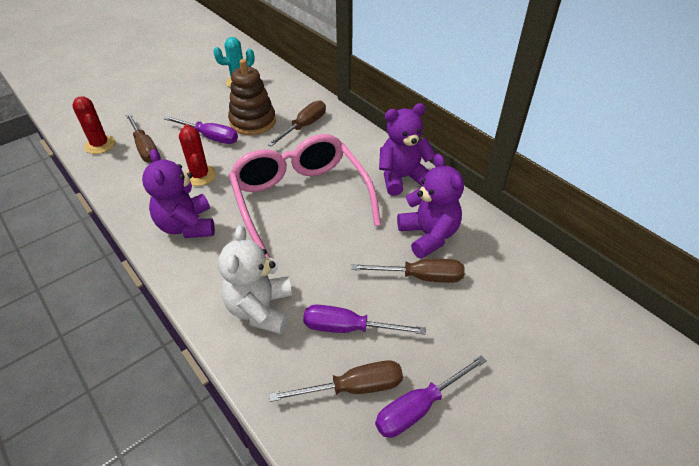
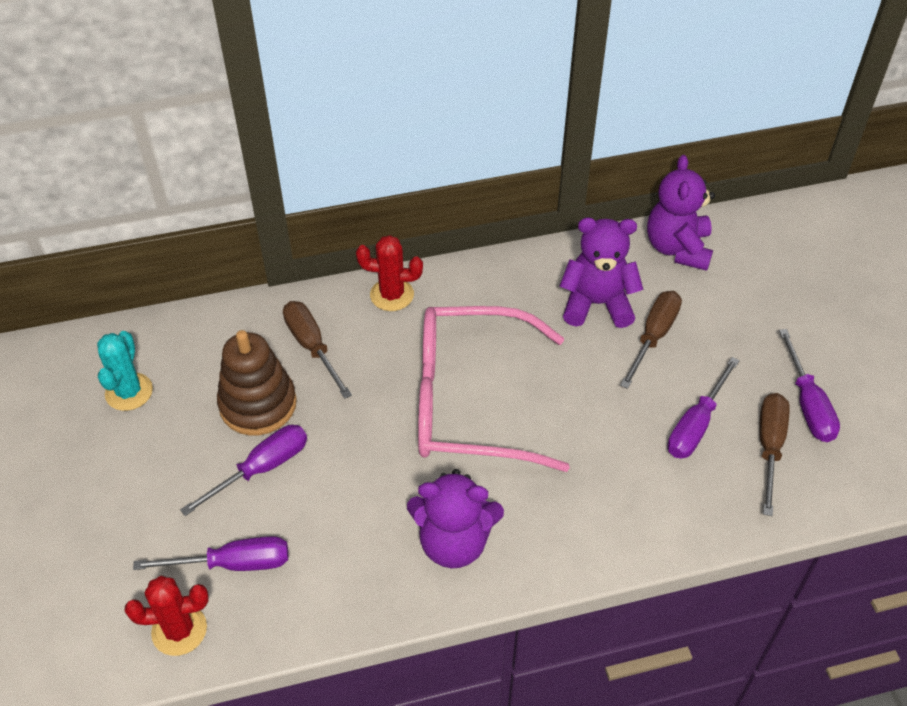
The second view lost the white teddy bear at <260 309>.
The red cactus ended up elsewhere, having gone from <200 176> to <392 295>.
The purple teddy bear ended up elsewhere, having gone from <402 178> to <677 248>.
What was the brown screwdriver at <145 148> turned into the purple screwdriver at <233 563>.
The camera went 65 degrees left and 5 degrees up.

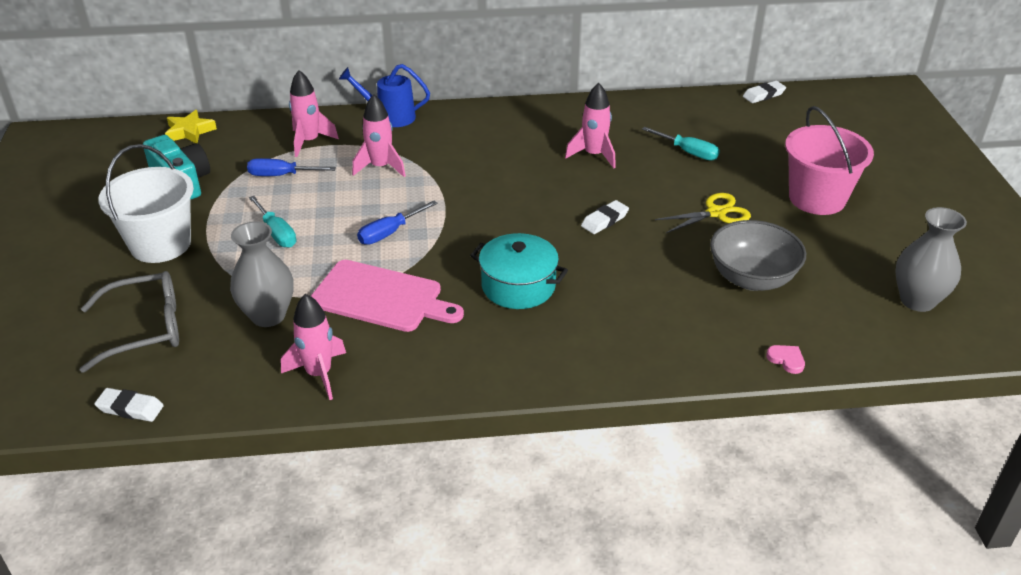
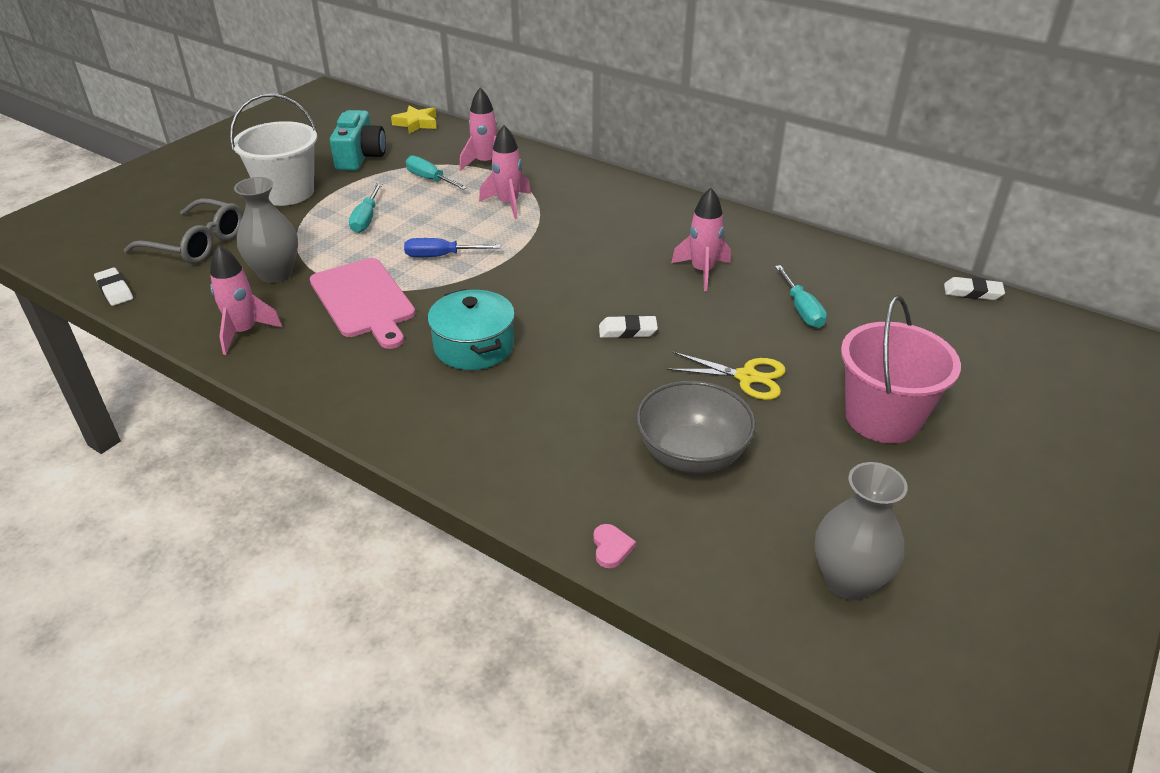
The second view lost the blue watering can at <390 117>.
What was the blue screwdriver at <281 175> turned into the turquoise screwdriver at <429 179>.
The camera went 40 degrees right and 0 degrees up.

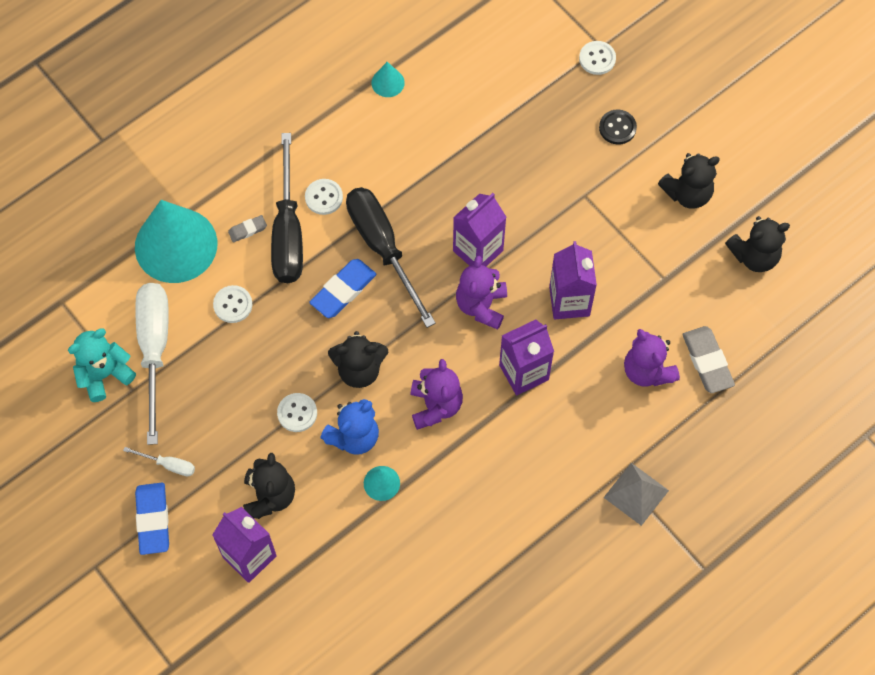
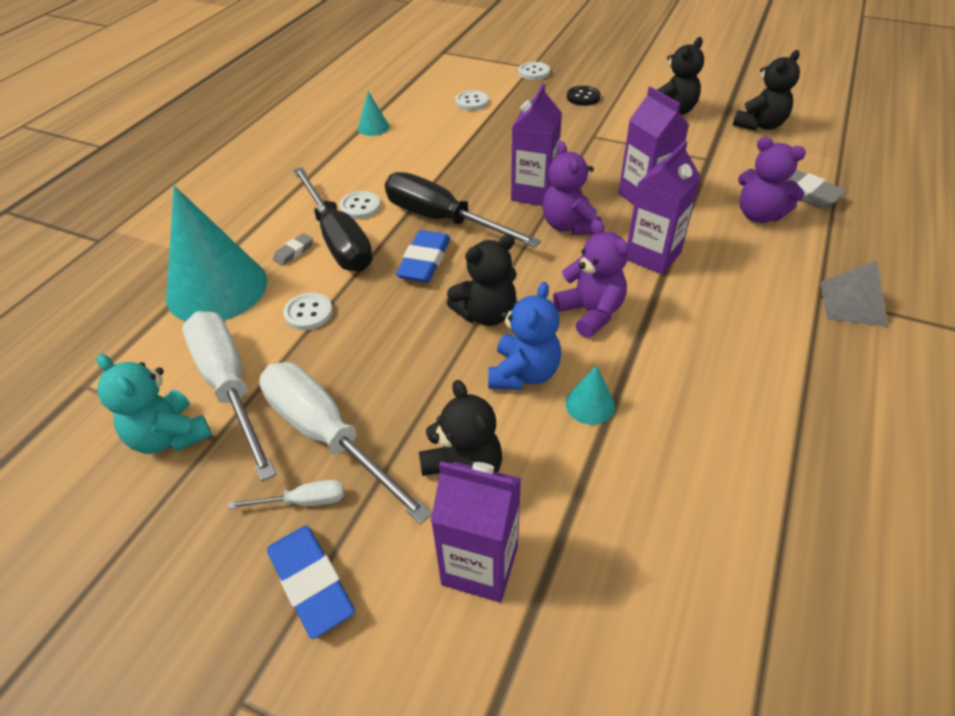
The second view gained the white screwdriver at <327 435>.
The white button ended up elsewhere, having gone from <297 413> to <472 102>.
The turquoise teddy bear at <104 374> ended up facing another way, 75 degrees counterclockwise from before.
The camera went 25 degrees left and 20 degrees down.

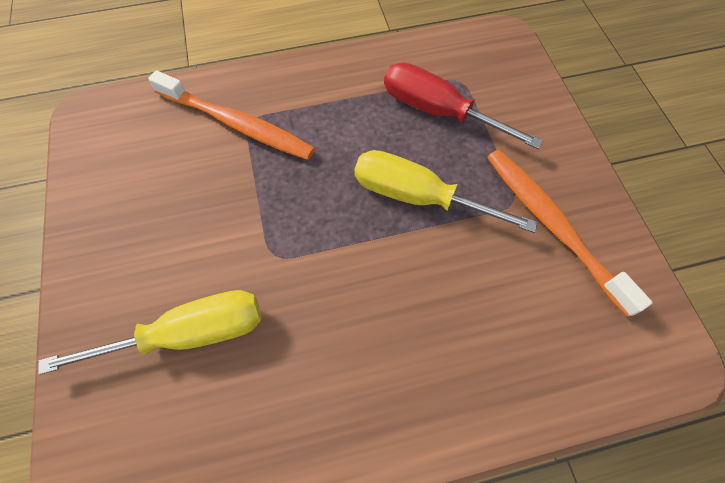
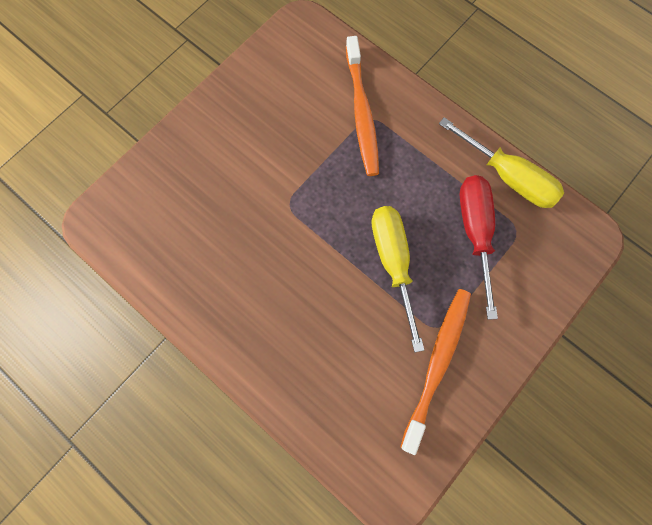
The yellow screwdriver ended up elsewhere, having gone from <188 334> to <508 176>.
The camera went 55 degrees right and 10 degrees up.

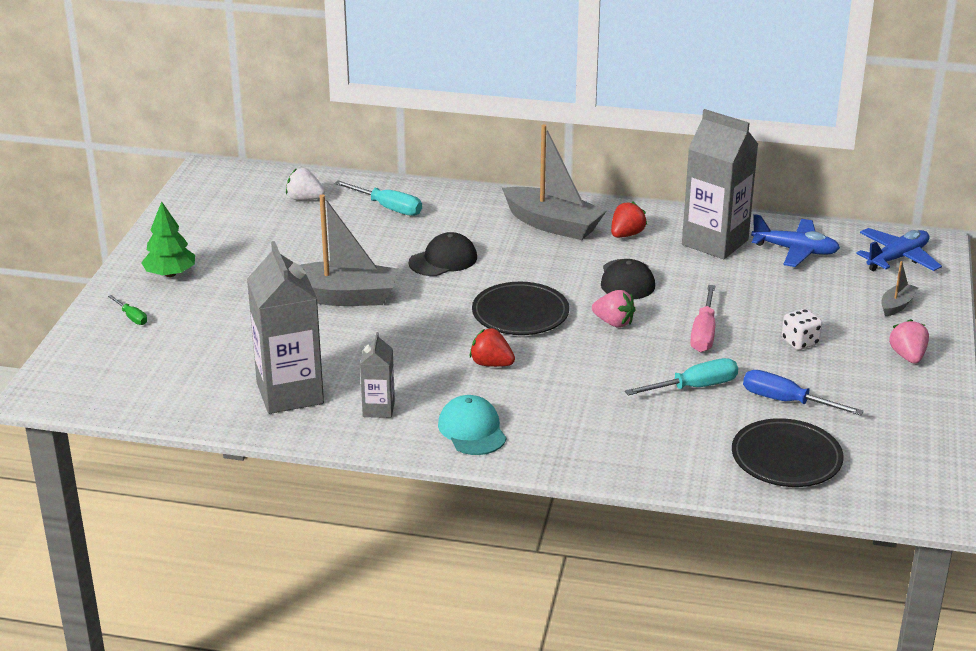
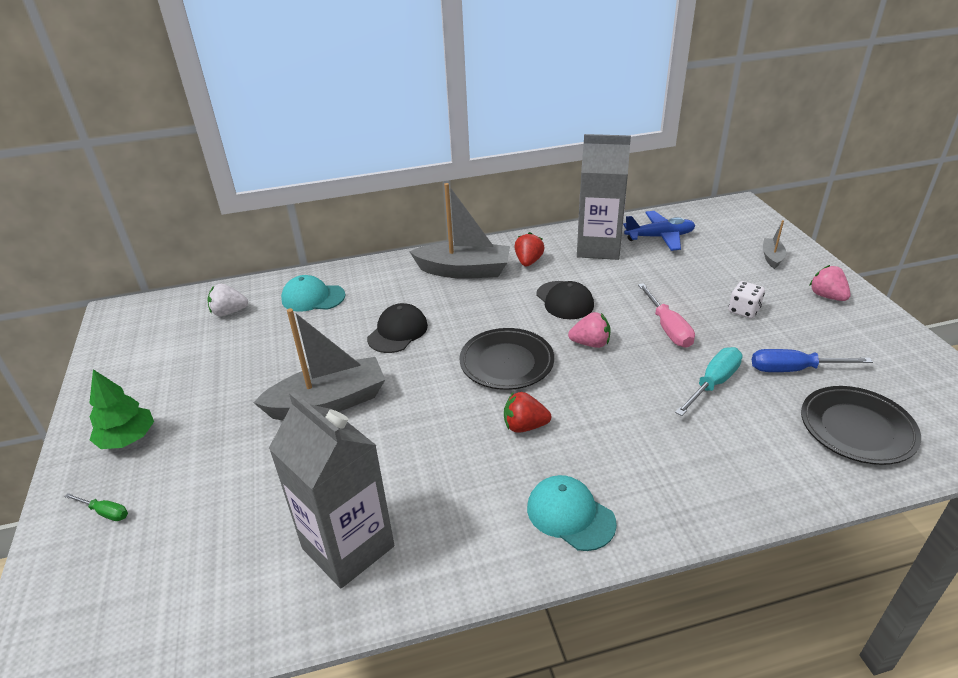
The second view lost the grey carton at <378 409>.
The second view lost the blue plane at <897 258>.
Where the turquoise screwdriver stood at <388 208>, the turquoise cap came to stand at <313 297>.
The camera went 25 degrees left and 5 degrees up.

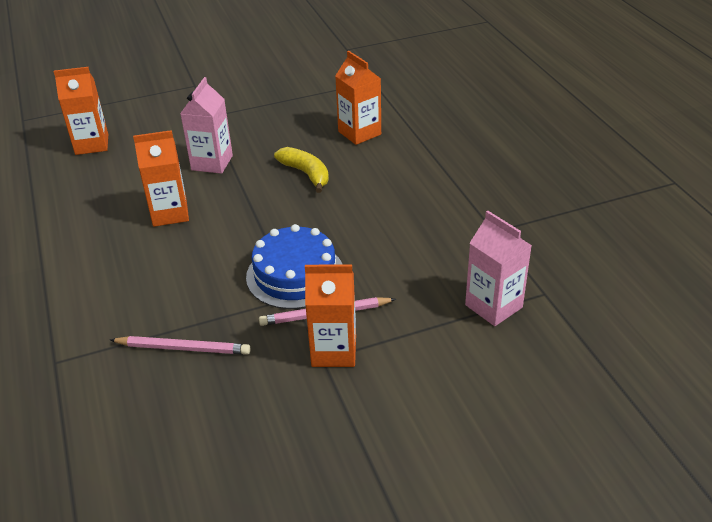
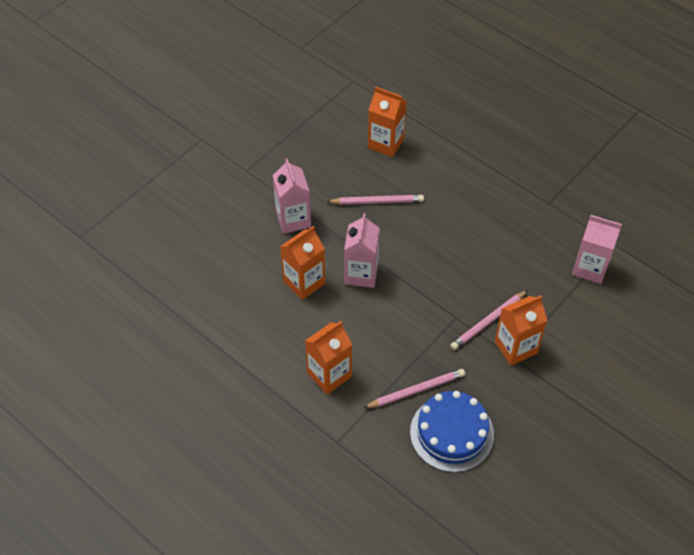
The second view gained the pink carton at <361 274>.
The orange carton ended up elsewhere, having gone from <92 144> to <329 375>.
The blue cake ended up elsewhere, having gone from <295 275> to <451 433>.
Where the yellow banana stood at <306 174>, the pink pencil came to stand at <377 202>.
The camera went 30 degrees left and 15 degrees up.

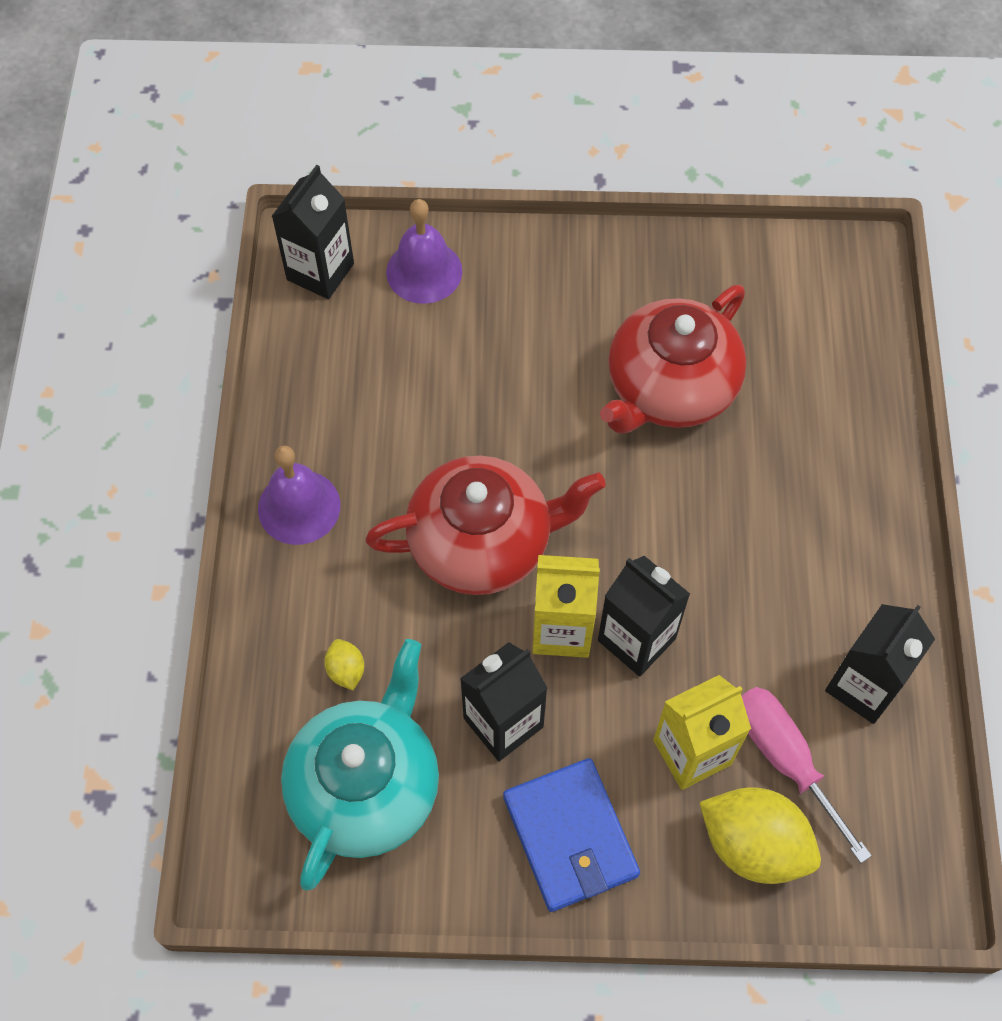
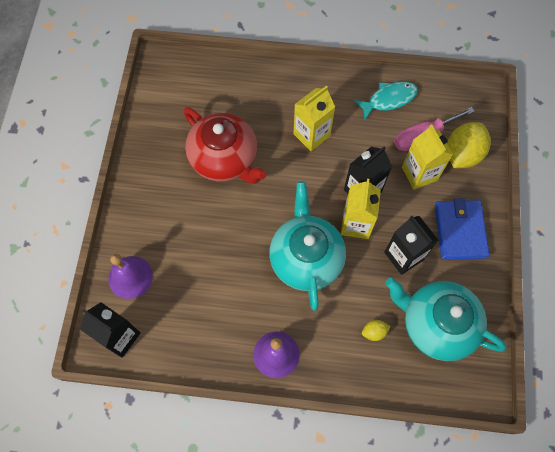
The second view gained the yellow carton at <311 135>.
Where the black carton stood at <863 686>, the turquoise fish came to stand at <389 99>.
What was the red teapot at <483 543> turned into the turquoise teapot at <306 258>.
The blue wallet at <570 836> ended up facing another way, 75 degrees counterclockwise from before.
The camera went 85 degrees left and 5 degrees up.

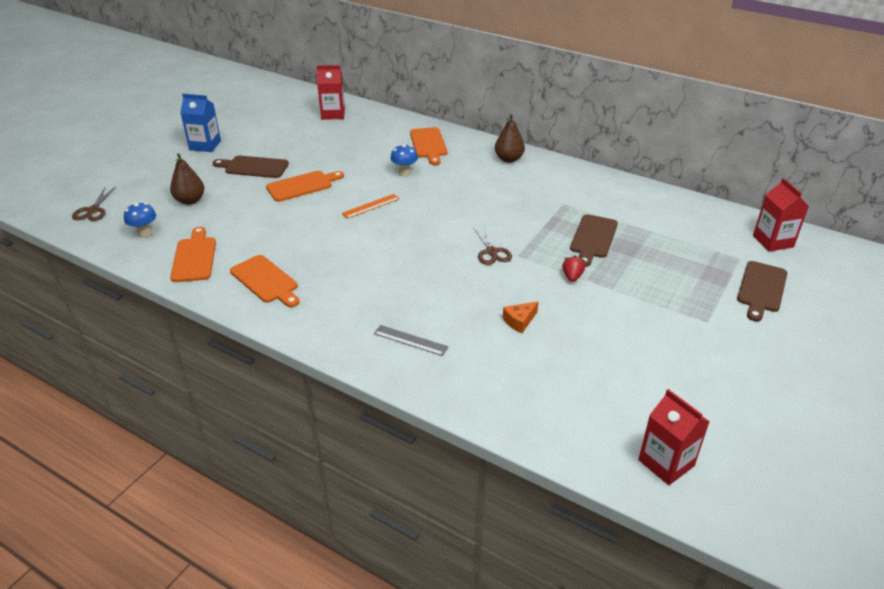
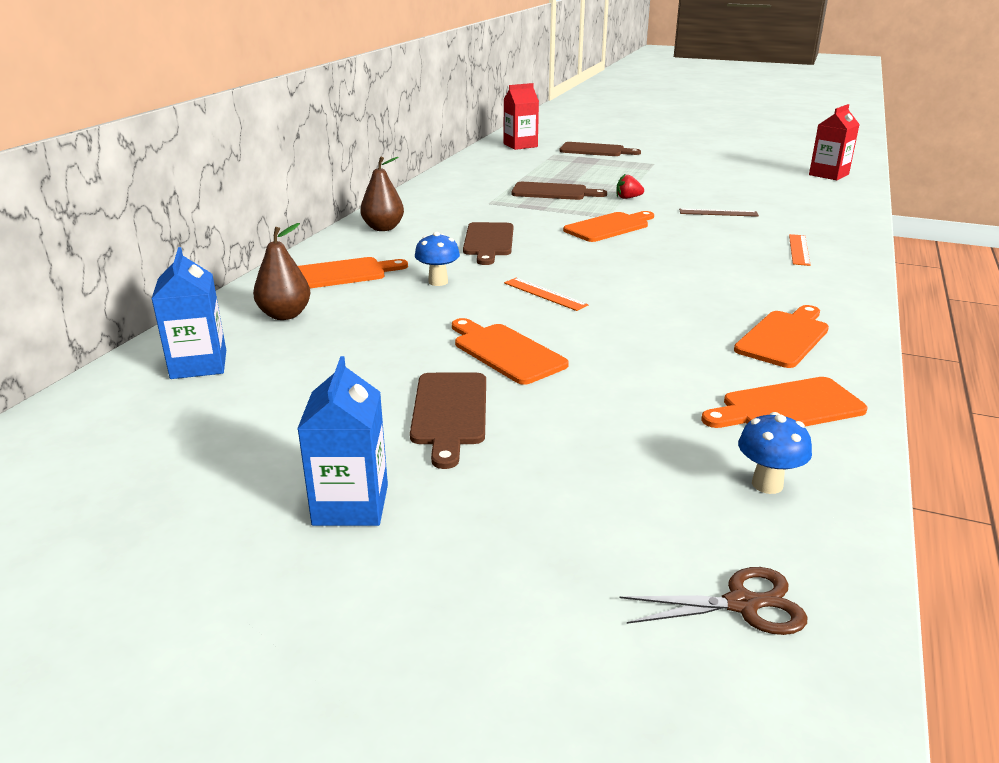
The second view gained the brown cutting board at <488 241>.
The brown pear ended up elsewhere, having gone from <190 200> to <285 315>.
Where the brown scissors stood at <491 252>, the orange cutting board came to stand at <609 227>.
Where the orange cheese stood at <519 321>, the brown ruler came to stand at <718 213>.
What was the red carton at <333 114> turned into the blue carton at <199 364>.
What was the grey ruler at <410 340> turned into the orange ruler at <799 249>.
The camera went 100 degrees left and 10 degrees down.

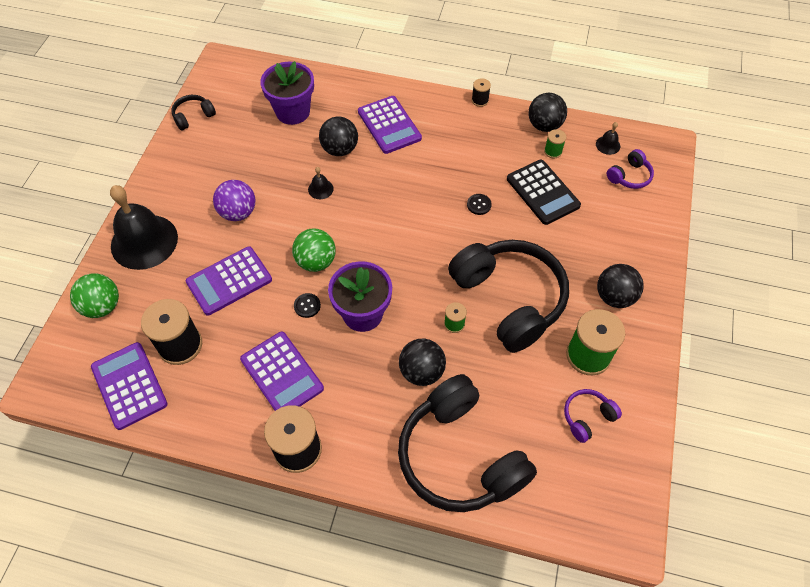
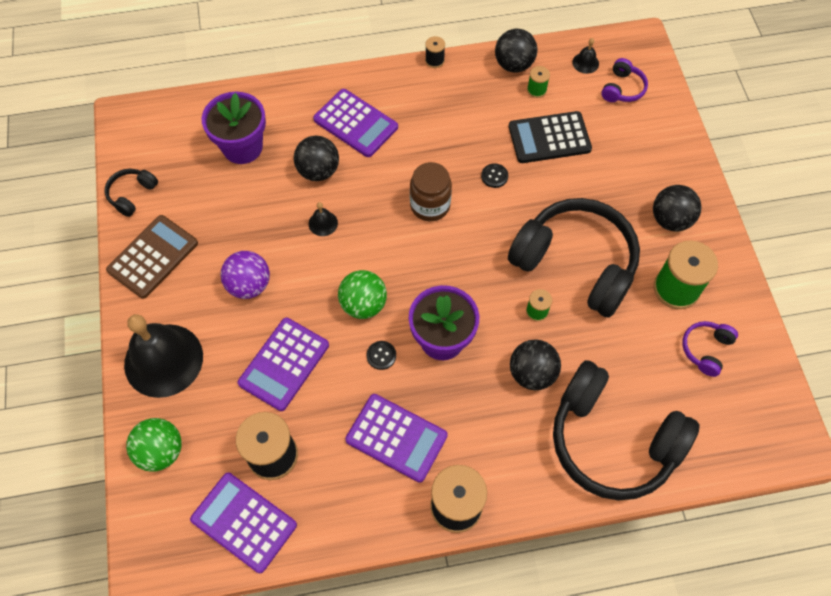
The second view gained the brown calculator at <153 257>.
The second view gained the brown jar at <430 205>.
The black calculator at <542 192> ended up facing another way, 135 degrees clockwise from before.
The camera went 25 degrees left and 5 degrees up.

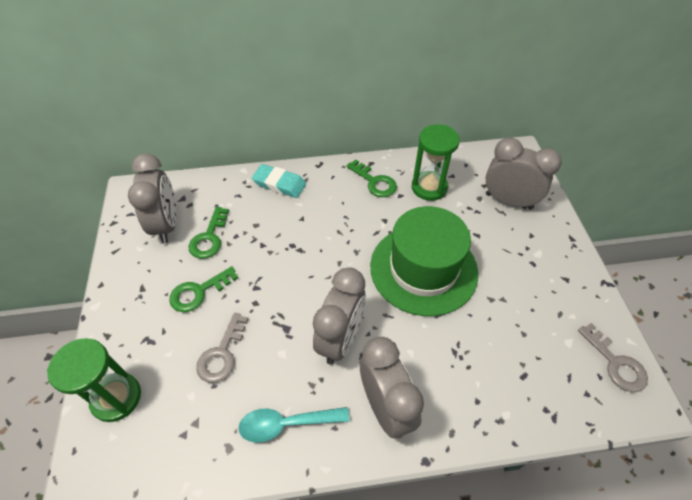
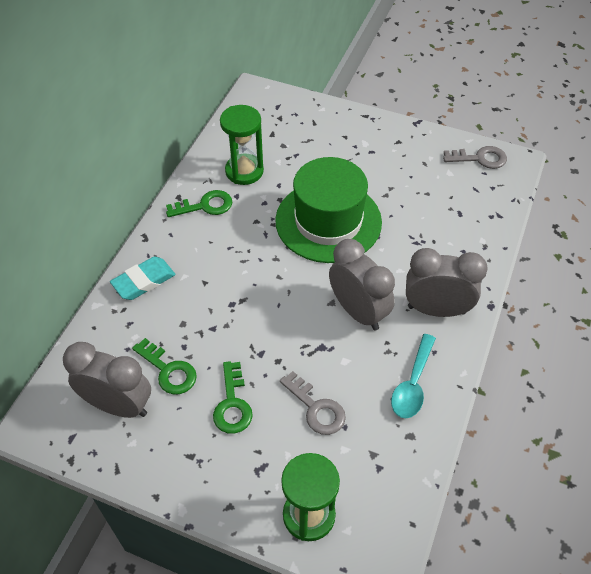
The second view lost the grey clock at <508 201>.
The camera went 60 degrees left and 0 degrees up.

